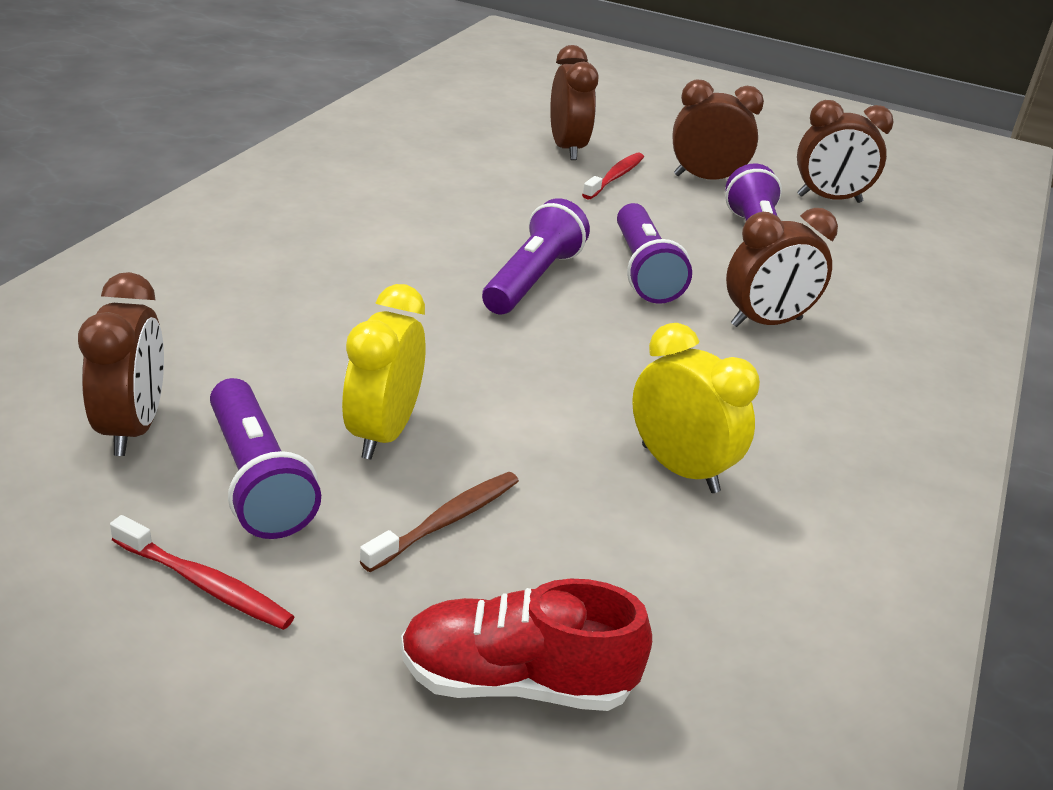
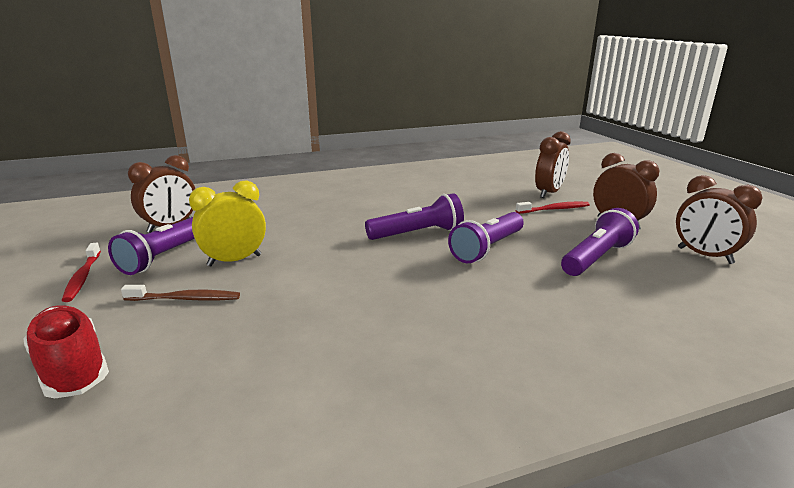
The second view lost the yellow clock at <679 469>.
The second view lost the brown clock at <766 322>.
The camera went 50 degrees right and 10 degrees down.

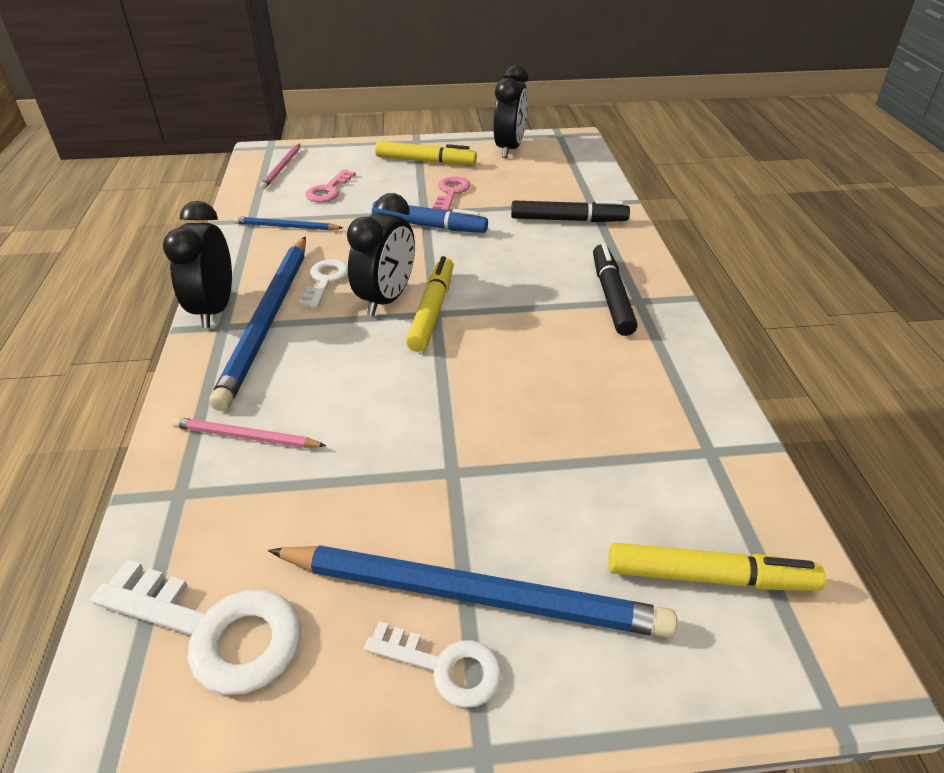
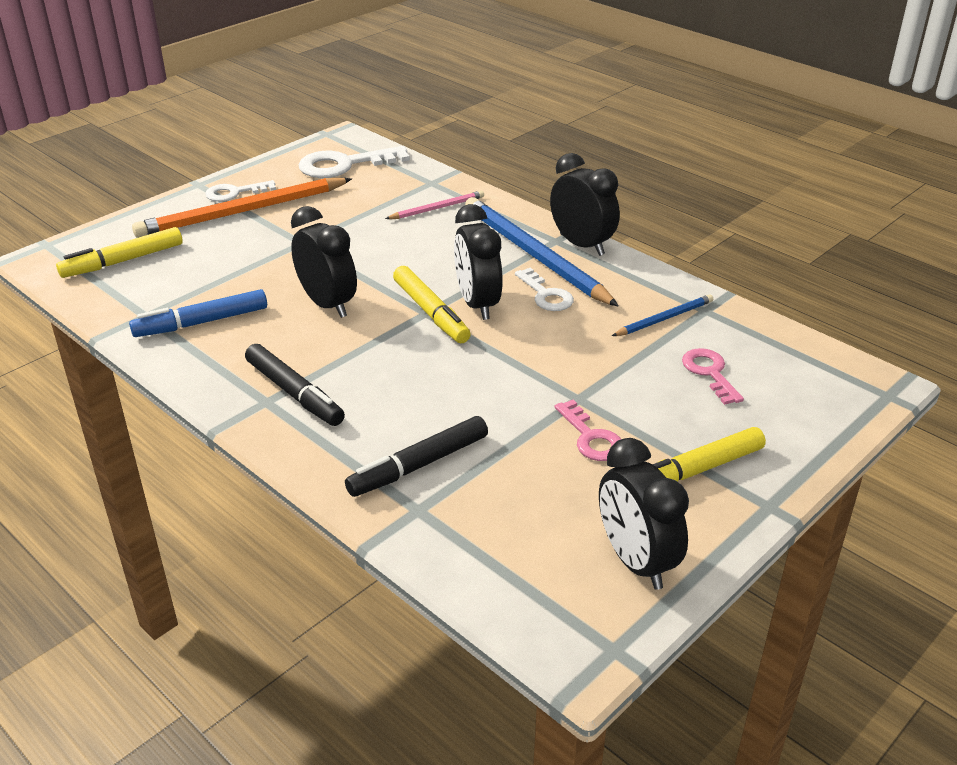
The second view lost the pink pencil at <282 168>.
The second view gained the black clock at <328 304>.
The blue marker ended up elsewhere, having gone from <429 226> to <201 322>.
What was the blue pencil at <473 594> turned into the orange pencil at <242 212>.
The camera went 140 degrees right and 5 degrees down.

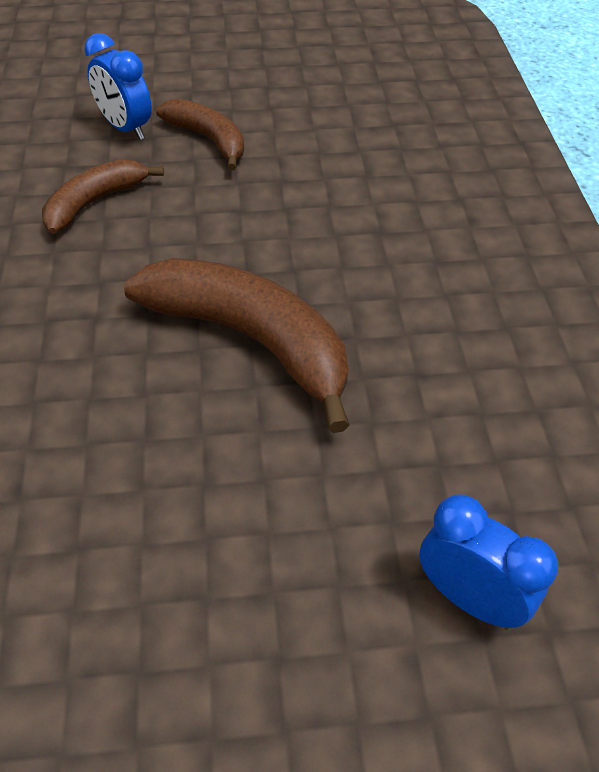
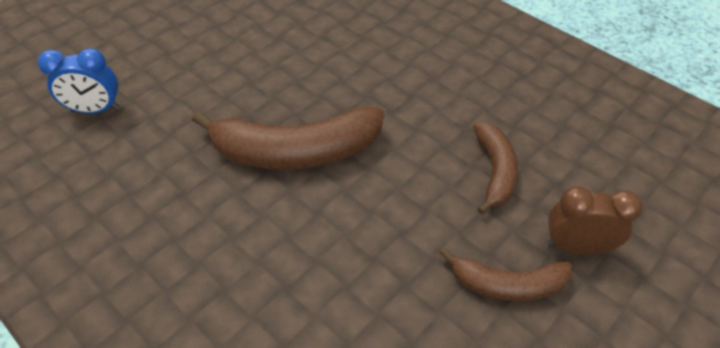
What was the blue clock at <126 128> turned into the brown clock at <576 247>.
The camera went 140 degrees right and 0 degrees up.

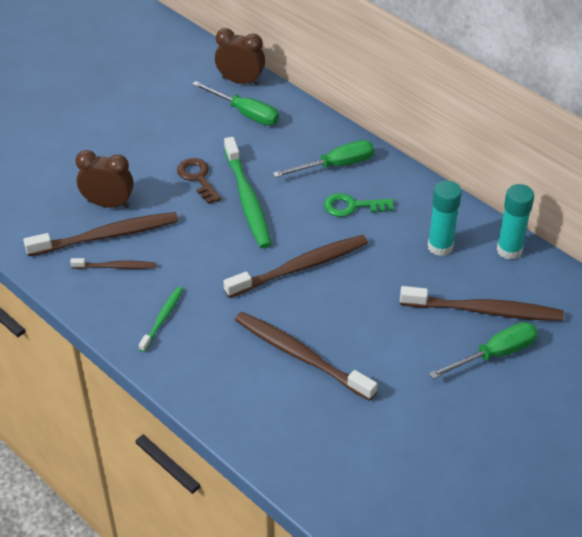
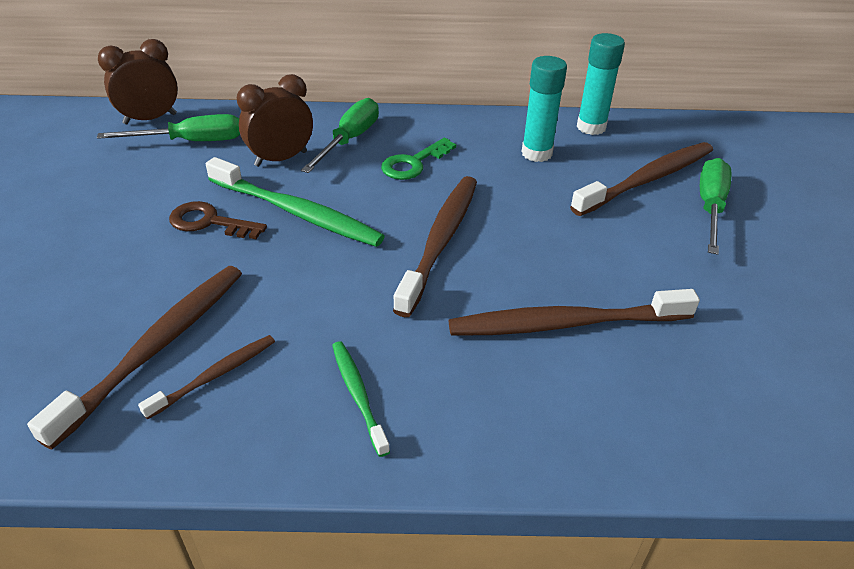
The brown clock ended up elsewhere, having gone from <108 204> to <281 159>.
The camera went 45 degrees left and 5 degrees down.

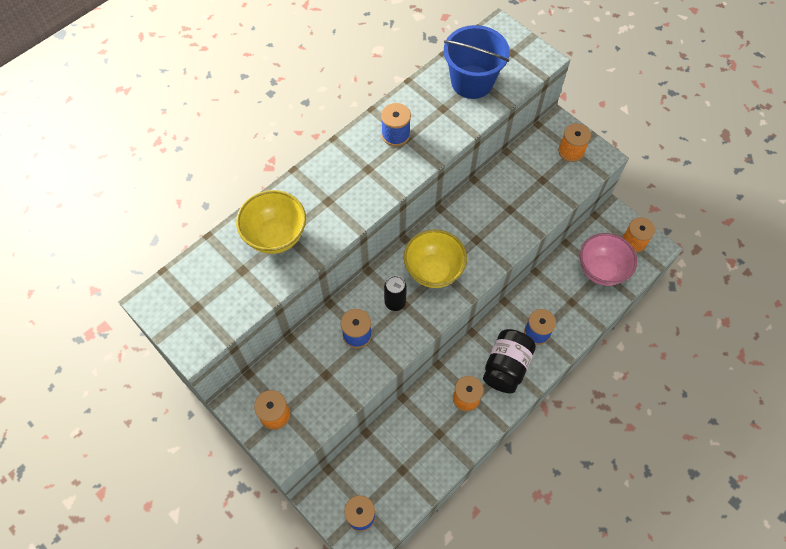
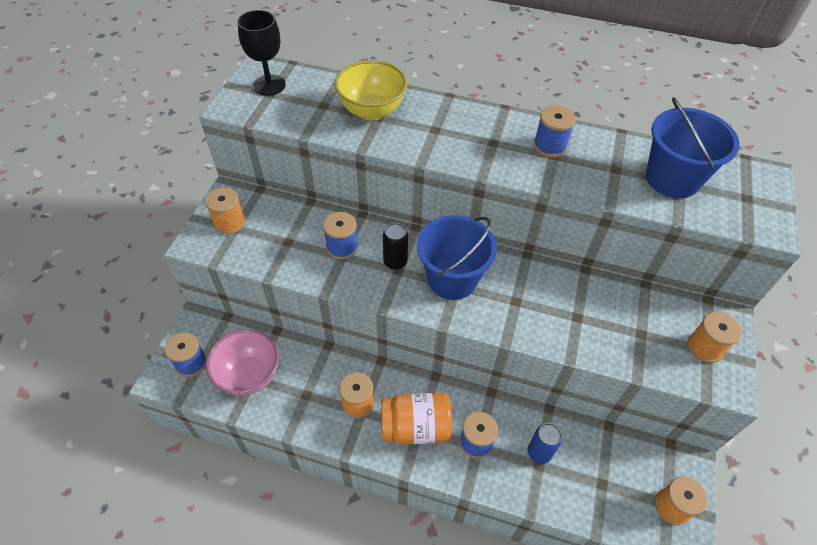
The second view gained the black goblet at <269 85>.
The second view gained the blue can at <539 452>.
The pink bowl ended up elsewhere, having gone from <601 270> to <249 376>.
Where the yellow bowl stood at <433 271>, the blue bucket came to stand at <452 279>.
What was the black jar at <506 367> turned into the orange jar at <415 427>.
The camera went 60 degrees right and 10 degrees down.

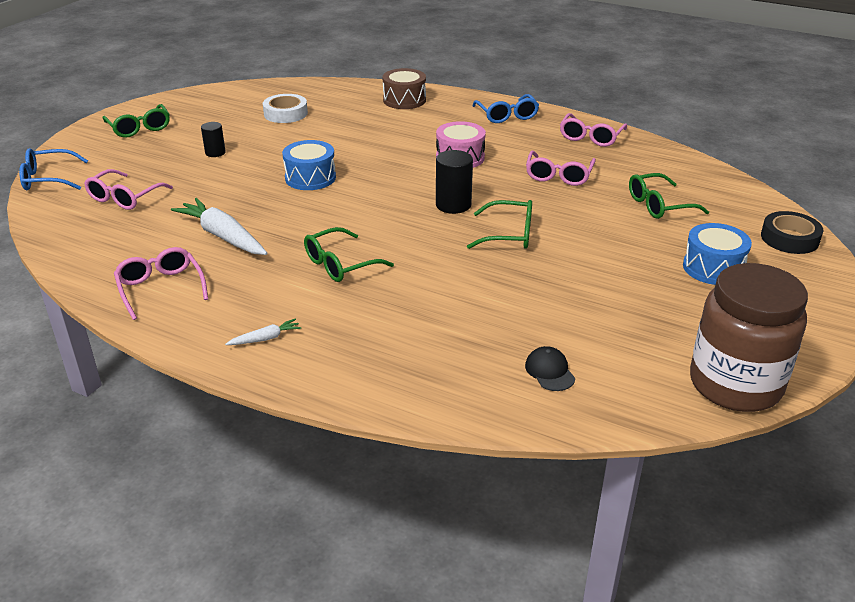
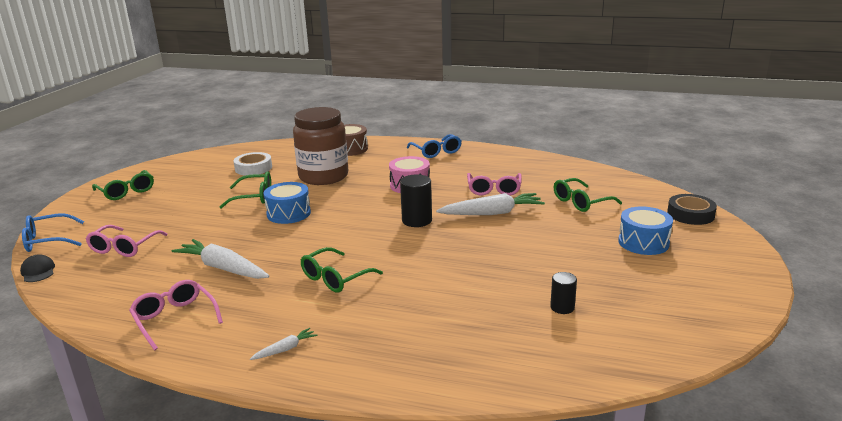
The second view lost the pink glasses at <590 137>.
The second view gained the white carrot at <492 213>.
The black cylinder ended up elsewhere, having gone from <215 153> to <562 307>.
The green glasses ended up elsewhere, having gone from <509 234> to <254 197>.
The black cap ended up elsewhere, having gone from <549 371> to <38 271>.
The brown jar ended up elsewhere, having gone from <735 384> to <323 176>.
The camera went 10 degrees left and 10 degrees down.

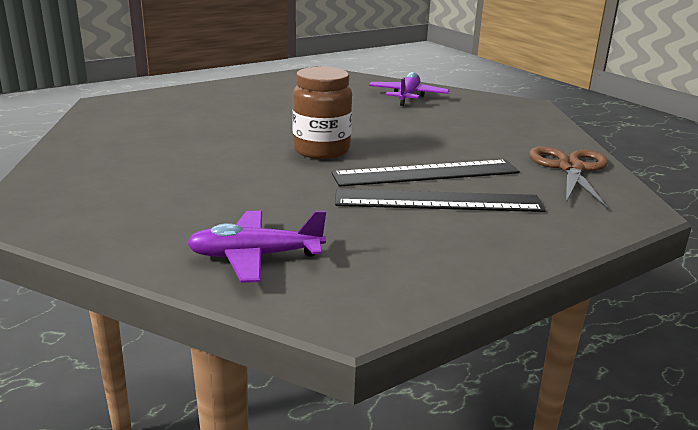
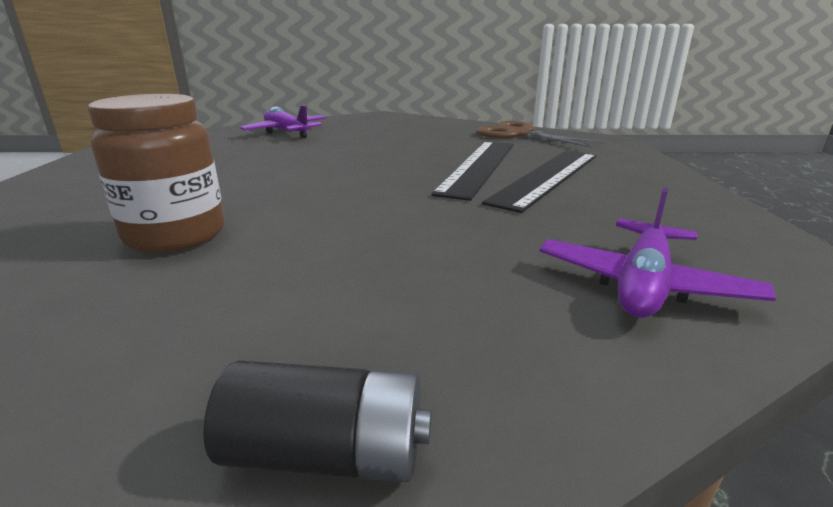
The second view gained the black battery at <327 454>.
The brown jar ended up elsewhere, having gone from <321 150> to <176 235>.
The camera went 55 degrees left and 0 degrees up.

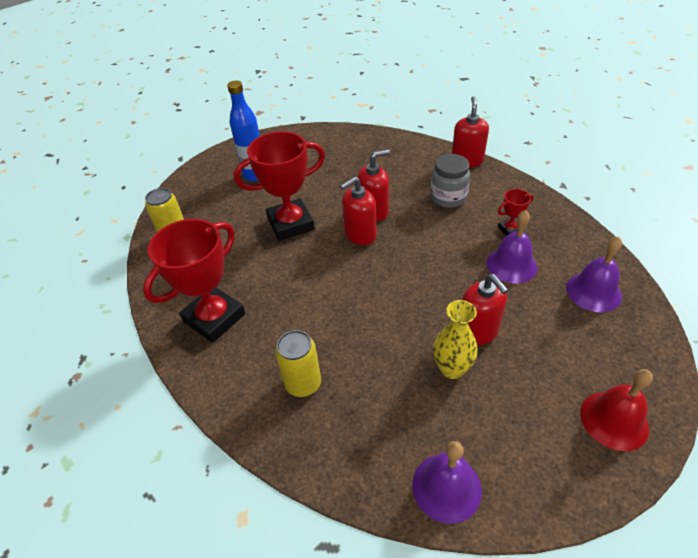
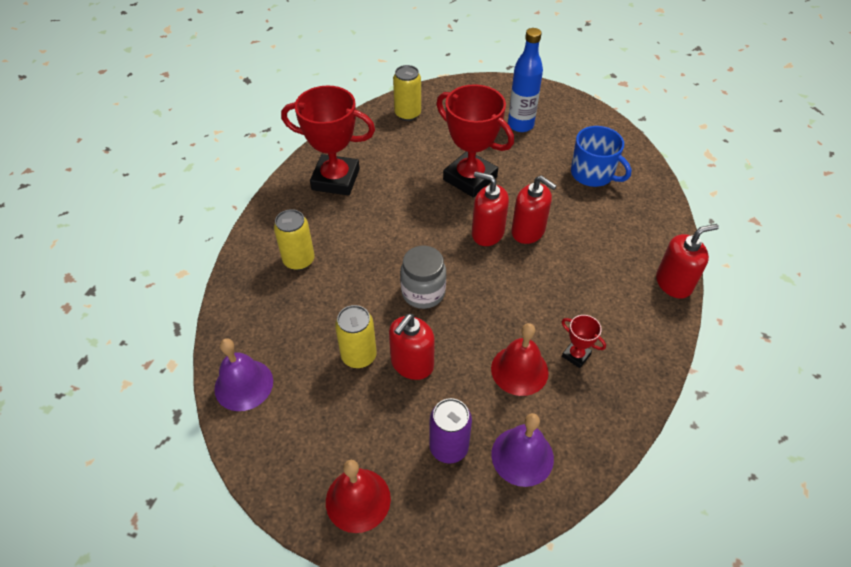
The second view gained the purple can at <449 447>.
The second view gained the blue mug at <593 174>.
The grey jar ended up elsewhere, having gone from <448 197> to <423 292>.
Where the yellow vase stood at <451 369>, the yellow can came to stand at <359 355>.
What was the purple bell at <511 265> turned into the red bell at <519 370>.
The camera went 60 degrees right and 5 degrees up.

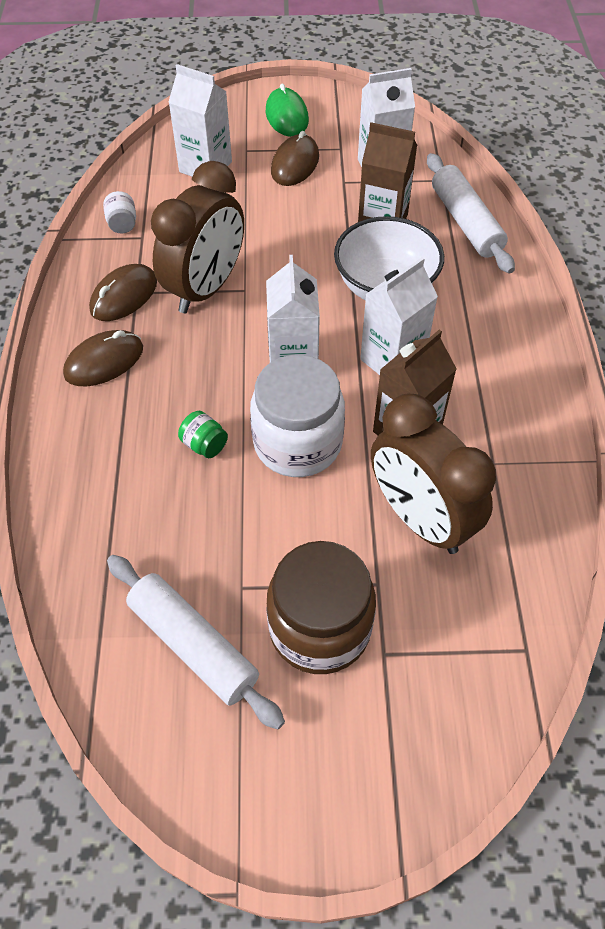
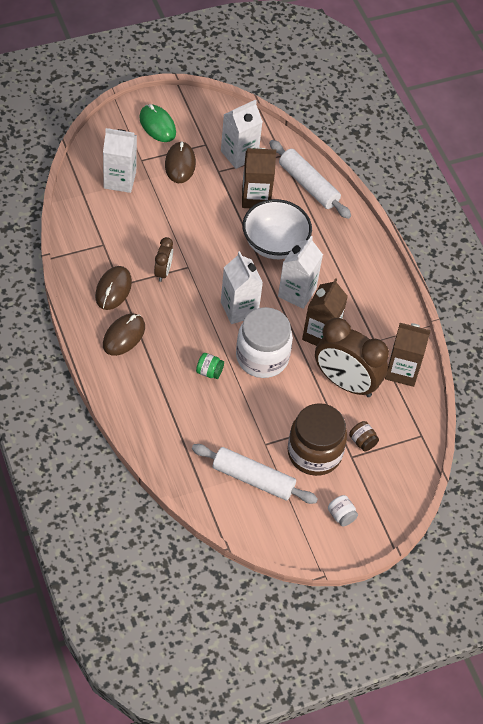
The second view gained the brown jar at <362 441>.
The second view gained the brown carton at <402 371>.
The white jar ended up elsewhere, having gone from <122 224> to <341 516>.
The size of the brown clock at <206 288> changed by a factor of 0.48.
The camera went 25 degrees left and 0 degrees up.

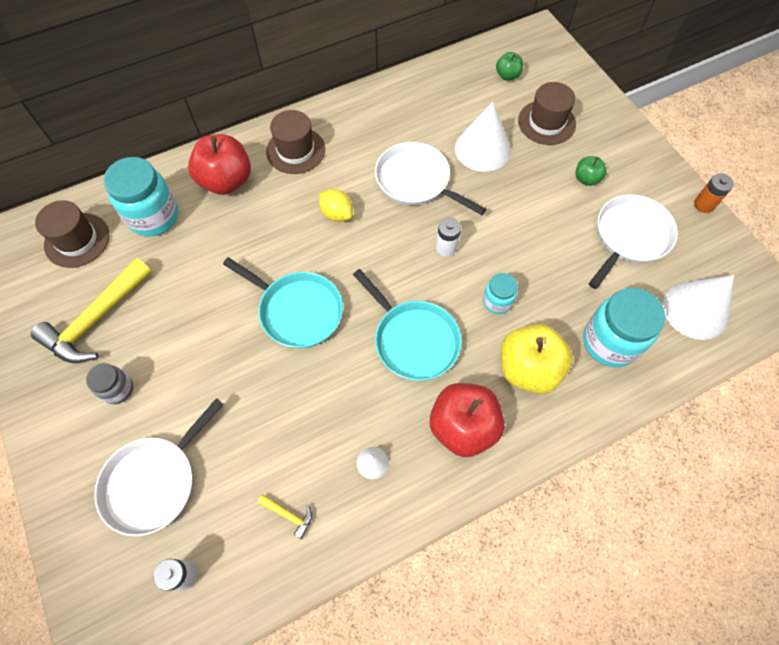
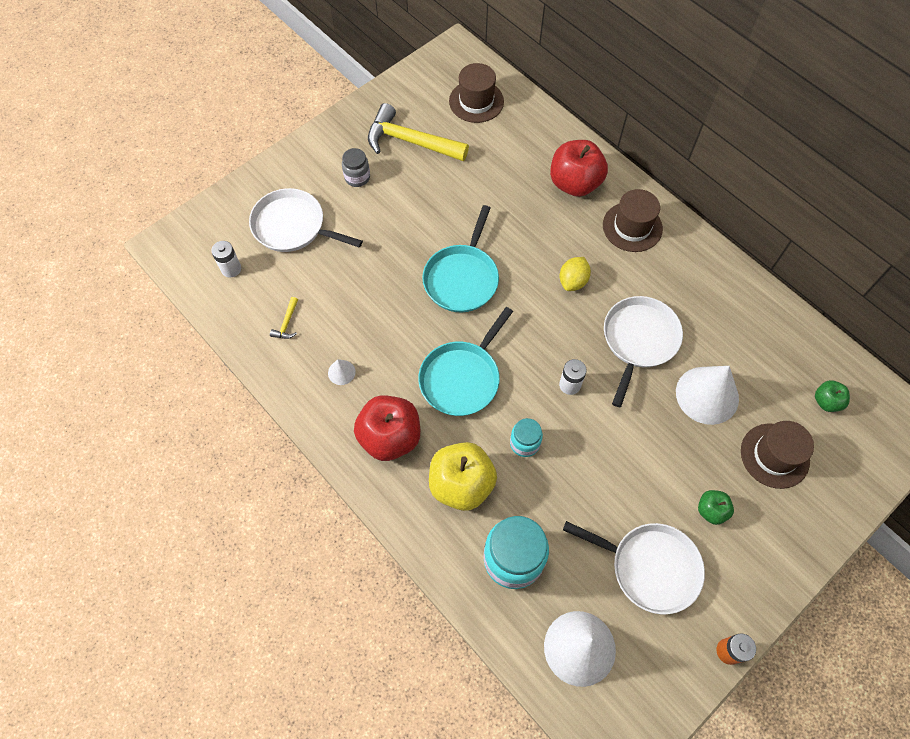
The second view lost the turquoise jar at <154 216>.
The camera went 75 degrees right and 0 degrees up.

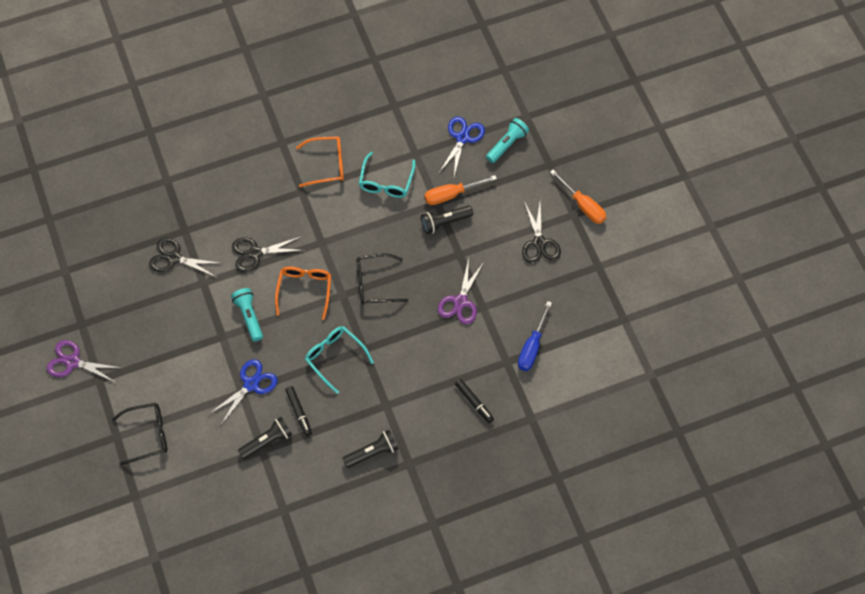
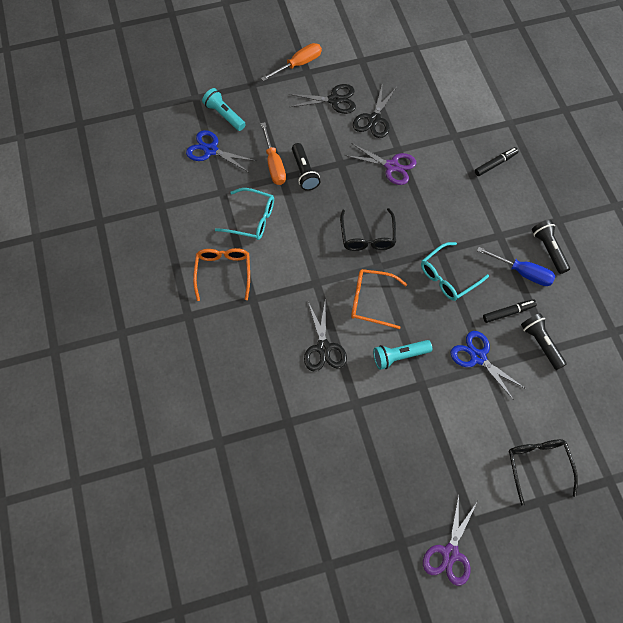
The black scissors ended up elsewhere, having gone from <174 258> to <374 119>.
The blue screwdriver ended up elsewhere, having gone from <532 347> to <523 272>.
The camera went 85 degrees left and 0 degrees up.

